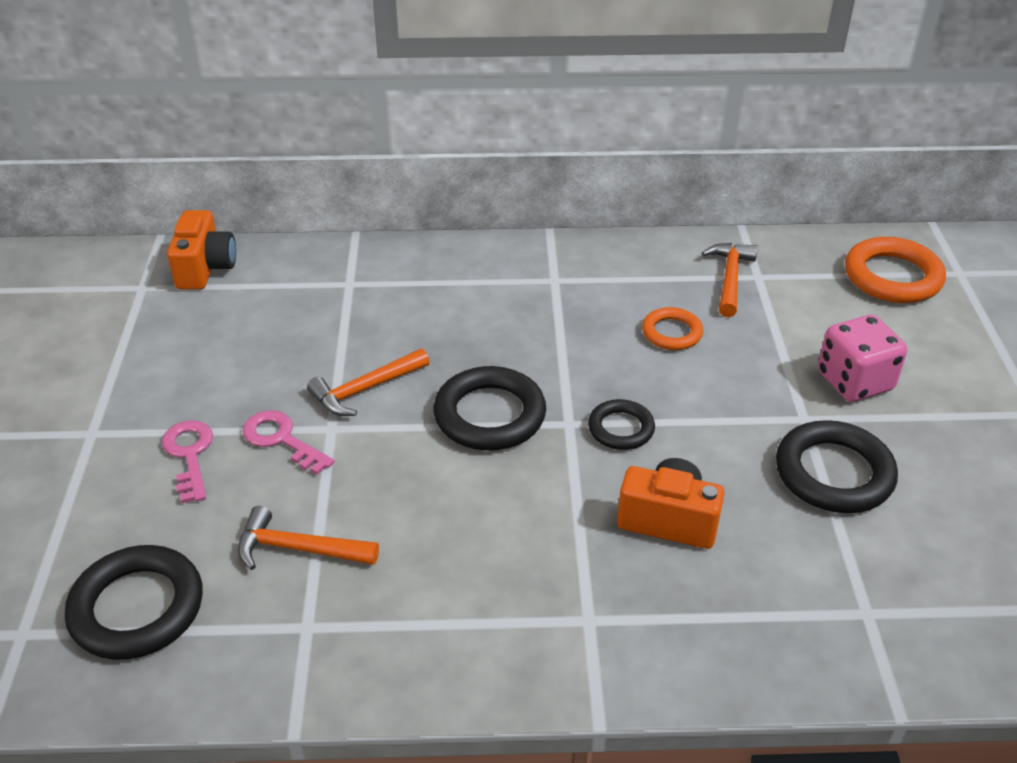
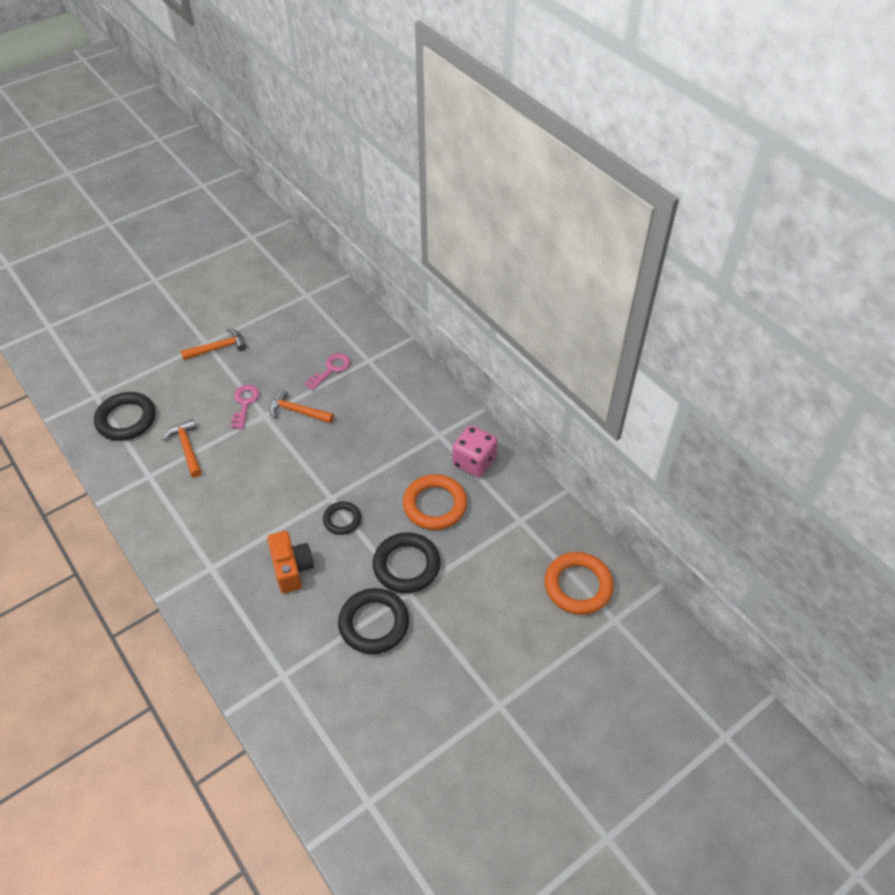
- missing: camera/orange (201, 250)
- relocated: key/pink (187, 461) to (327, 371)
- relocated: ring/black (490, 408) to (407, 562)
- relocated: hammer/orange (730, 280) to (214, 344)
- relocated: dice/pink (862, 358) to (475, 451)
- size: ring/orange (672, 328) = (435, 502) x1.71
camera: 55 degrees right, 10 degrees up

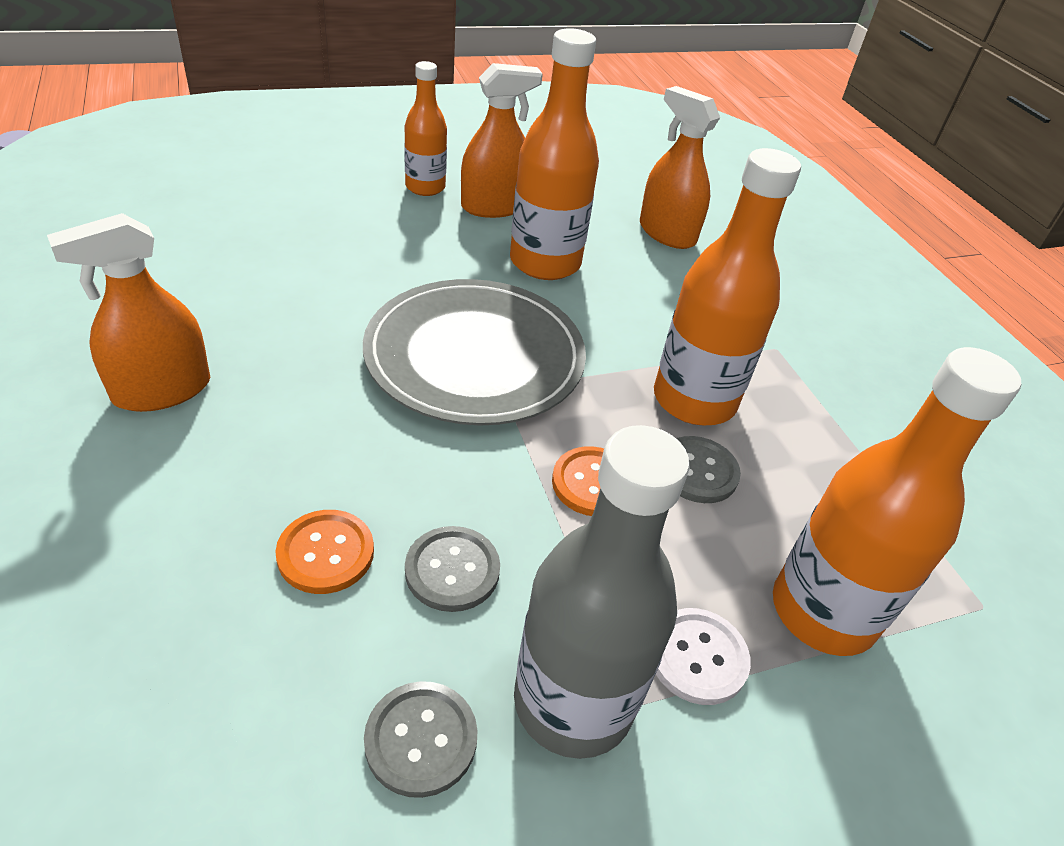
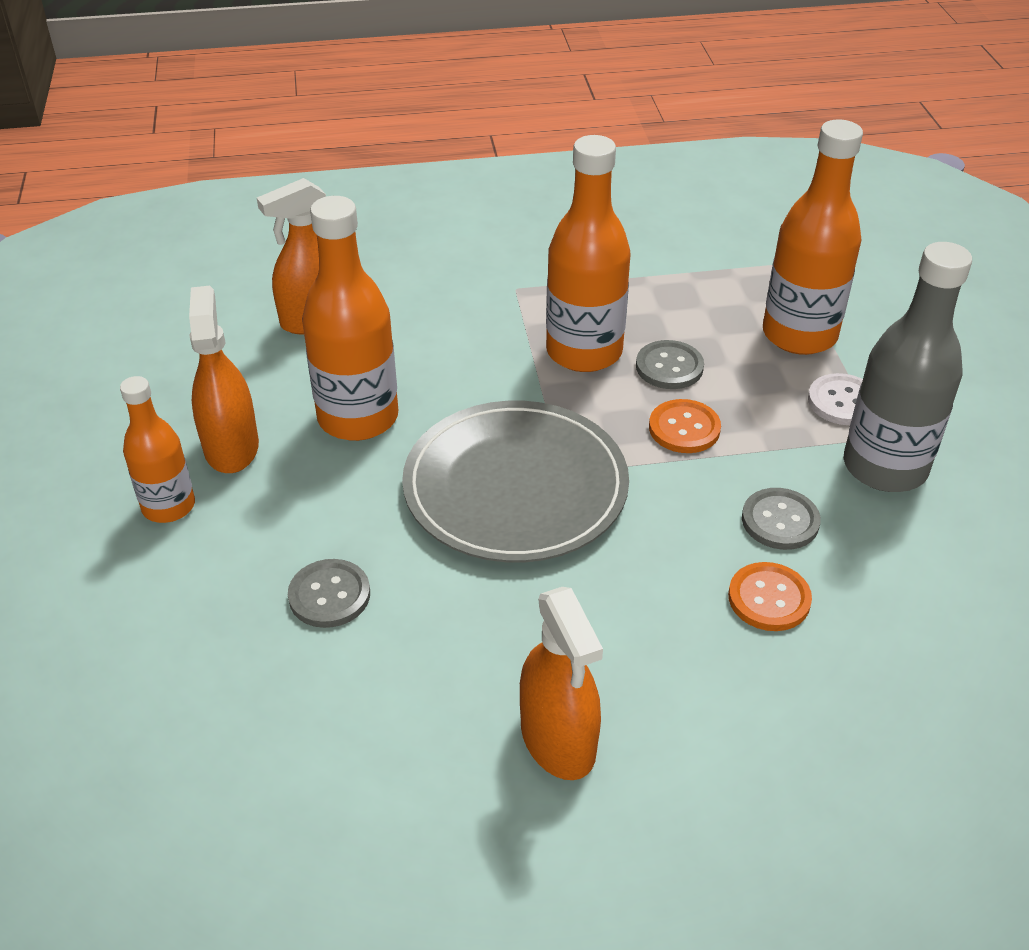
- relocated: button/grey (421, 739) to (329, 593)
camera: 75 degrees left, 0 degrees up

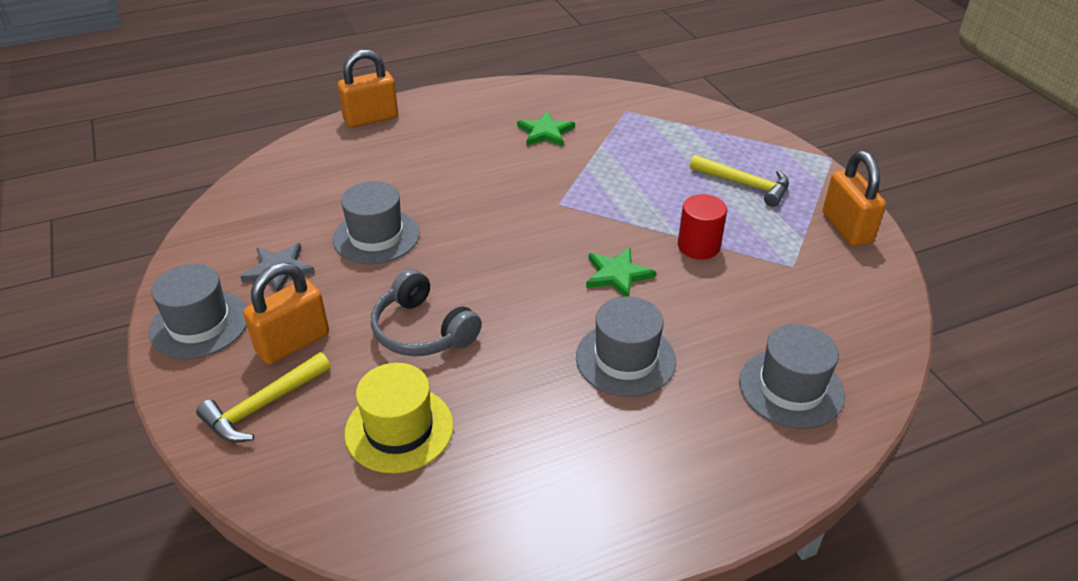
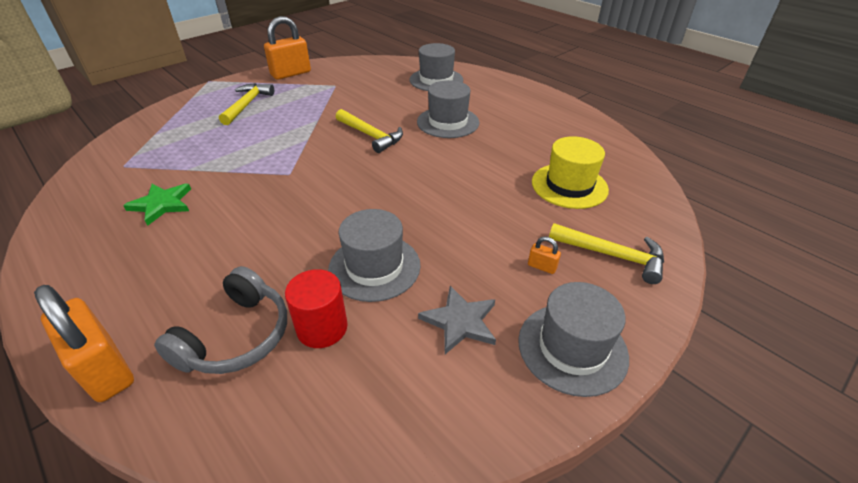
- relocated: headphones/grey (426, 312) to (220, 320)
- relocated: cylinder/red (702, 226) to (316, 308)
- exchanged: star/green (621, 272) to hammer/yellow (369, 131)
- size: padlock/orange (286, 313) = (544, 255) x0.42
camera: 110 degrees left, 0 degrees up

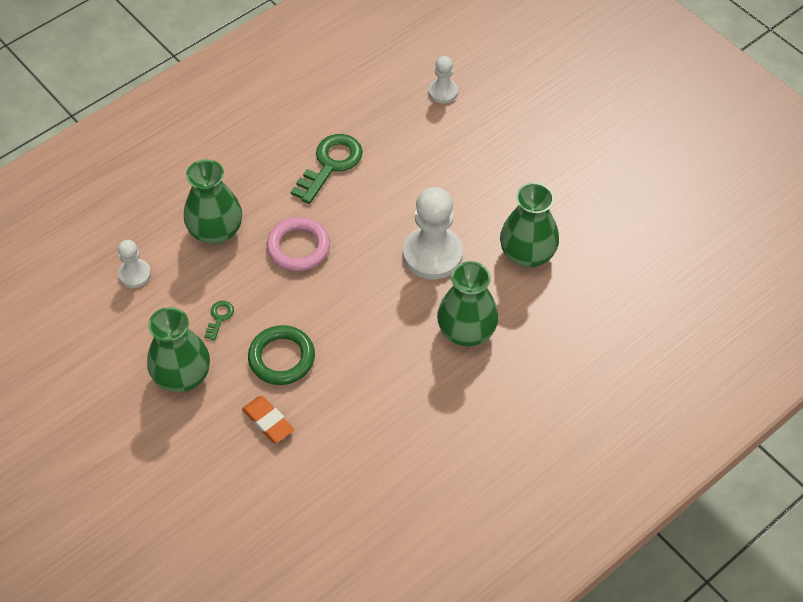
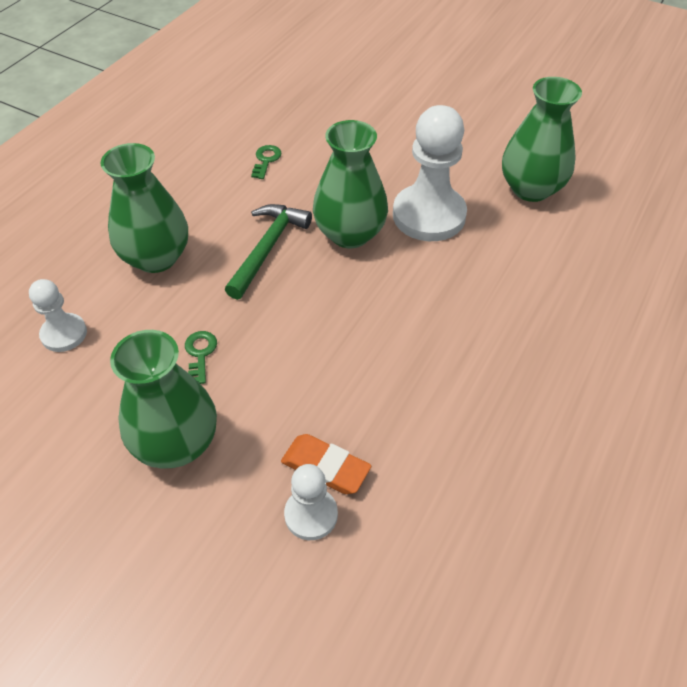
- missing: ring/green (281, 355)
- relocated: pawn/white (443, 80) to (311, 502)
- relocated: vase/green (468, 303) to (350, 184)
- exchanged: ring/pink (298, 244) to hammer/green (268, 252)
- size: key/green (327, 169) = (266, 162) x0.47
camera: 20 degrees left, 5 degrees down

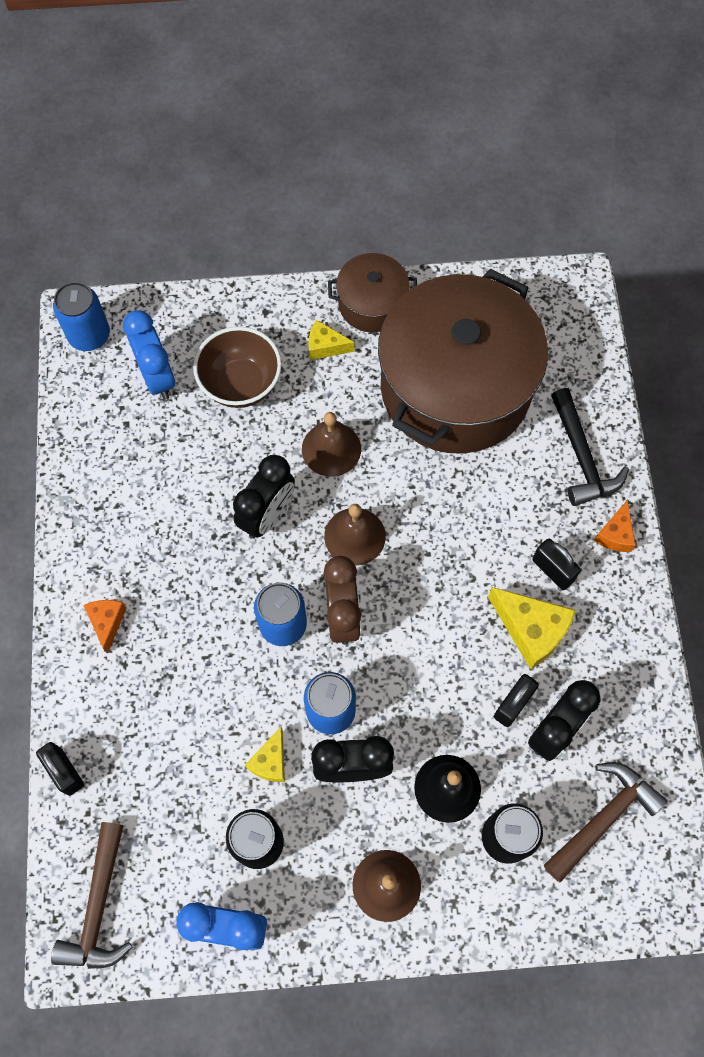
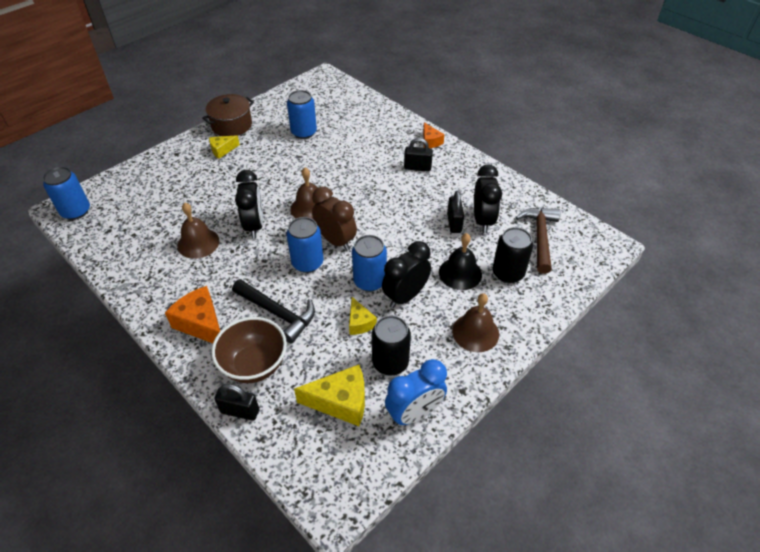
- missing: hammer/brown (91, 895)
- missing: clock/blue (149, 355)
- relocated: bowl/brown (237, 367) to (249, 350)
- relocated: bell/brown (331, 444) to (198, 231)
- relocated: cheese/yellow (532, 628) to (329, 395)
- relocated: hammer/black (590, 447) to (273, 311)
- exchanged: pot/brown (463, 361) to can/blue (302, 114)
- size: cheese/orange (105, 627) = (192, 314) x1.69
camera: 40 degrees left, 20 degrees down

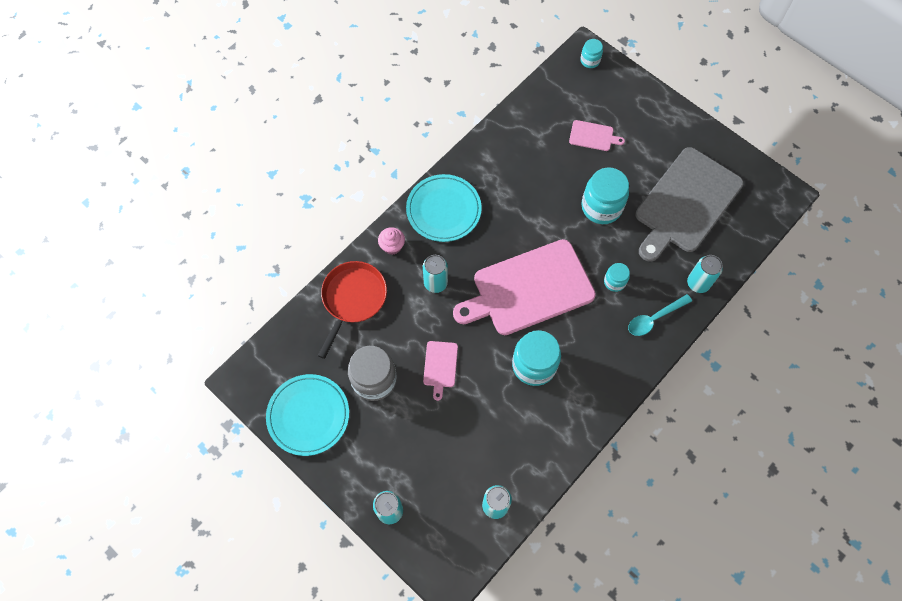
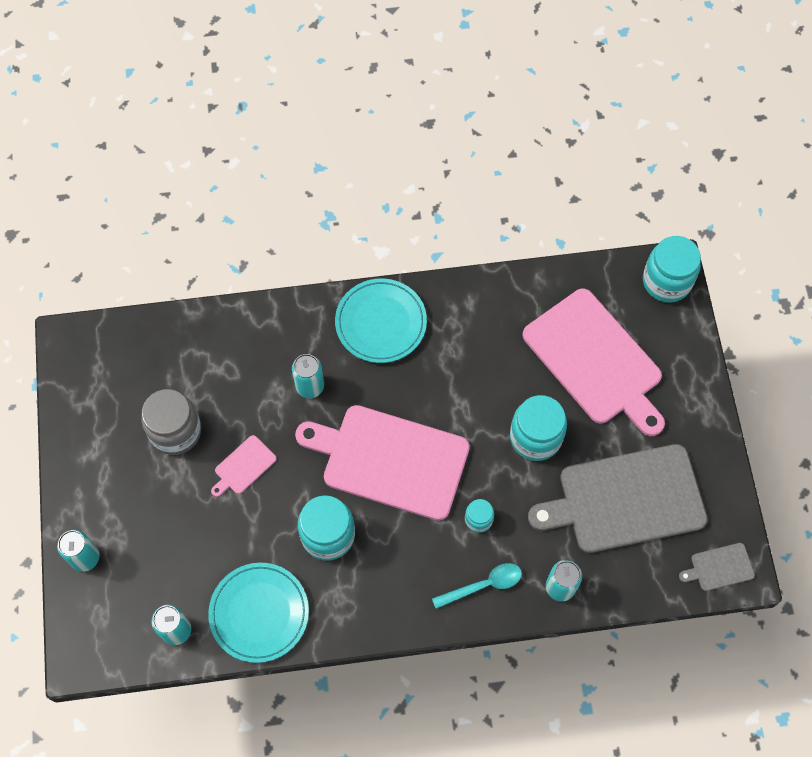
- missing: pan/red (352, 310)
- missing: cupcake/pink (391, 241)
- appeared: cutting board/grey (717, 567)
- relocated: plate/turquoise (307, 415) to (258, 613)
- spun: spoon/turquoise (660, 315) = (477, 586) 150 degrees clockwise
- size: cutting board/pink (597, 135) = (593, 362) x2.40
- size: jar/turquoise (591, 53) = (672, 269) x1.92
camera: 40 degrees right, 0 degrees up

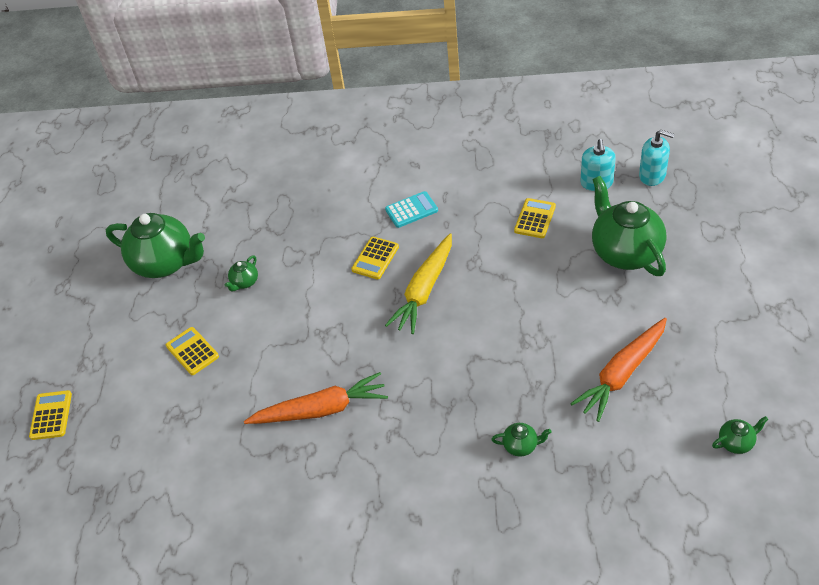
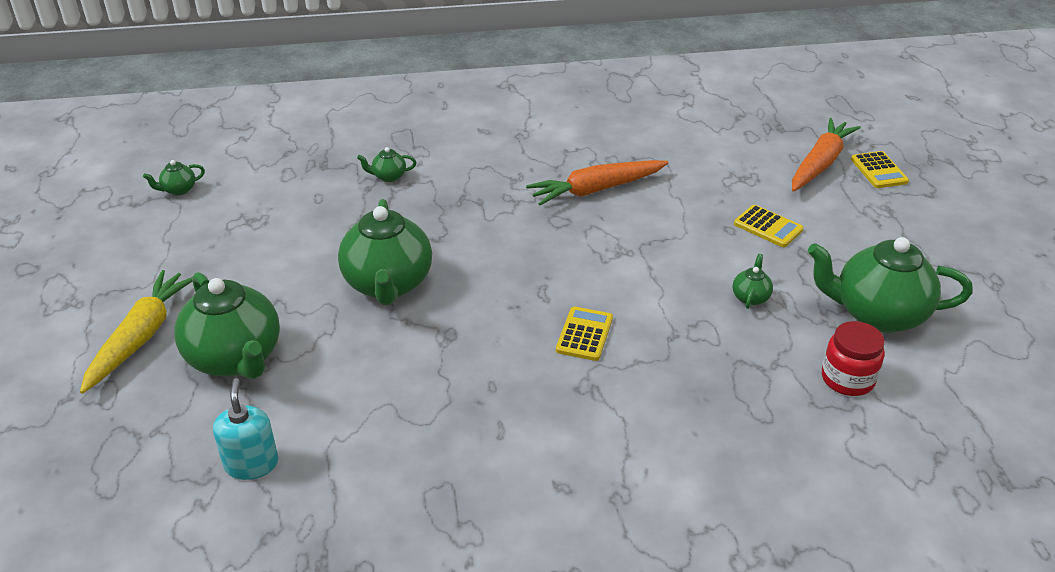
- missing: calculator/turquoise (411, 209)
- missing: calculator/yellow (535, 218)
- missing: soap dispenser/turquoise (657, 158)
- appeared: teapot/green (385, 252)
- appeared: jar/red (853, 358)
- relocated: carrot/yellow (418, 283) to (136, 332)
- relocated: carrot/orange (618, 370) to (826, 155)
camera: 165 degrees right, 10 degrees down

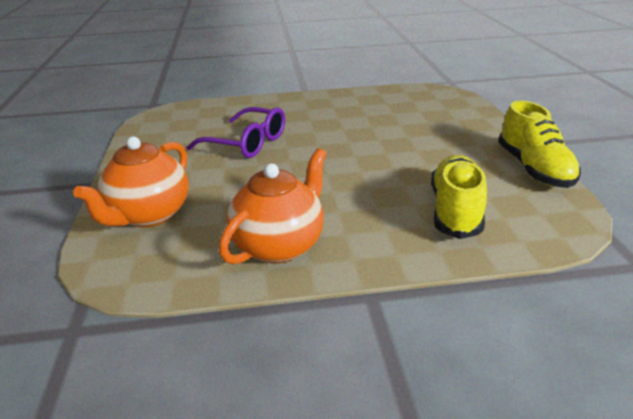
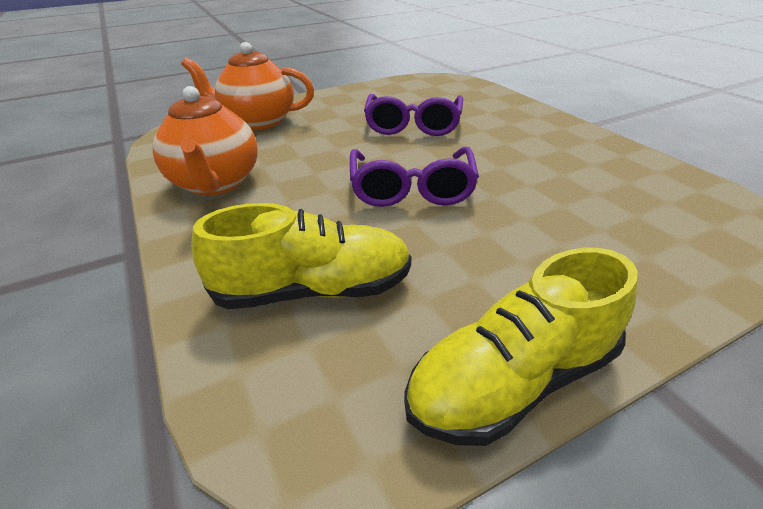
- appeared: glasses/purple (414, 177)
- spun: teapot/orange (272, 206) = (205, 141) 60 degrees clockwise
camera: 70 degrees right, 5 degrees up

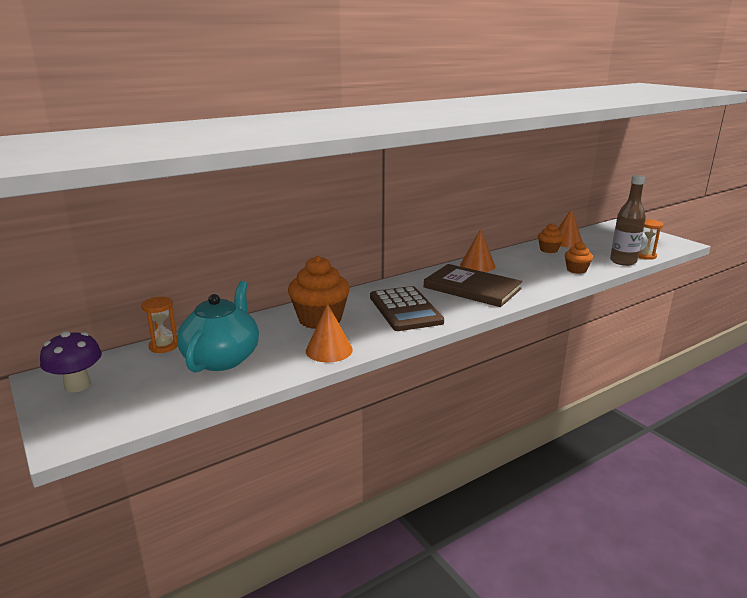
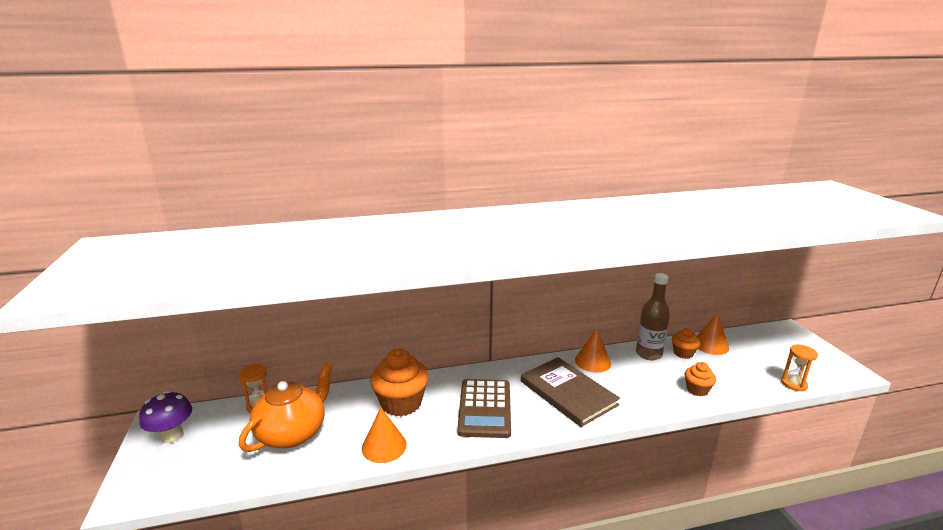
- relocated: bottle/brown (628, 220) to (653, 316)
- colour: teapot/turquoise (218, 327) to teapot/orange (286, 407)
camera: 20 degrees right, 0 degrees up

